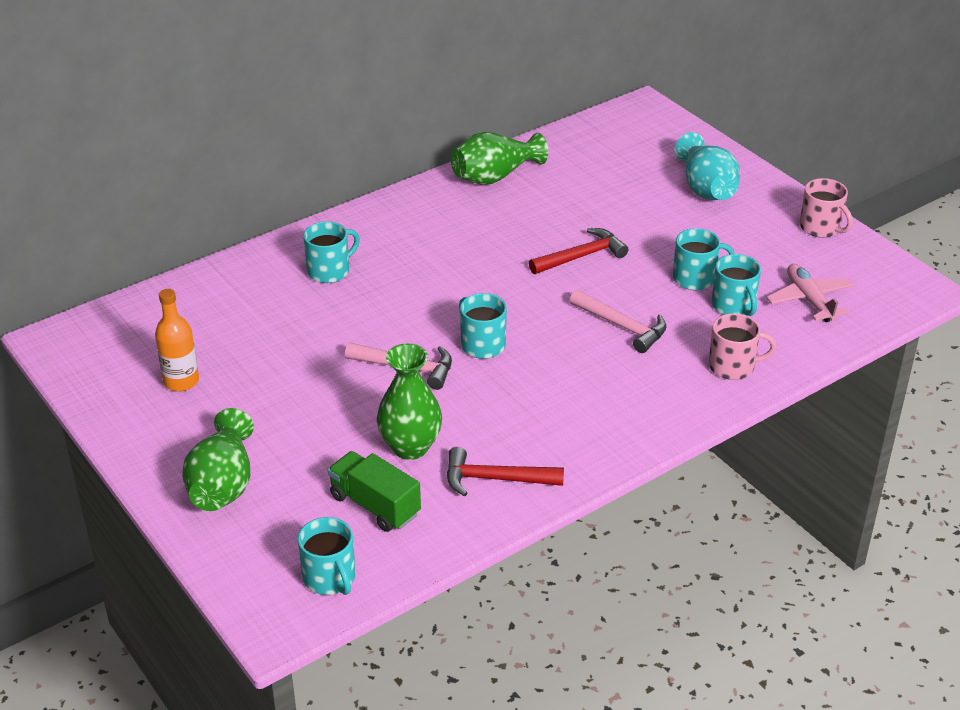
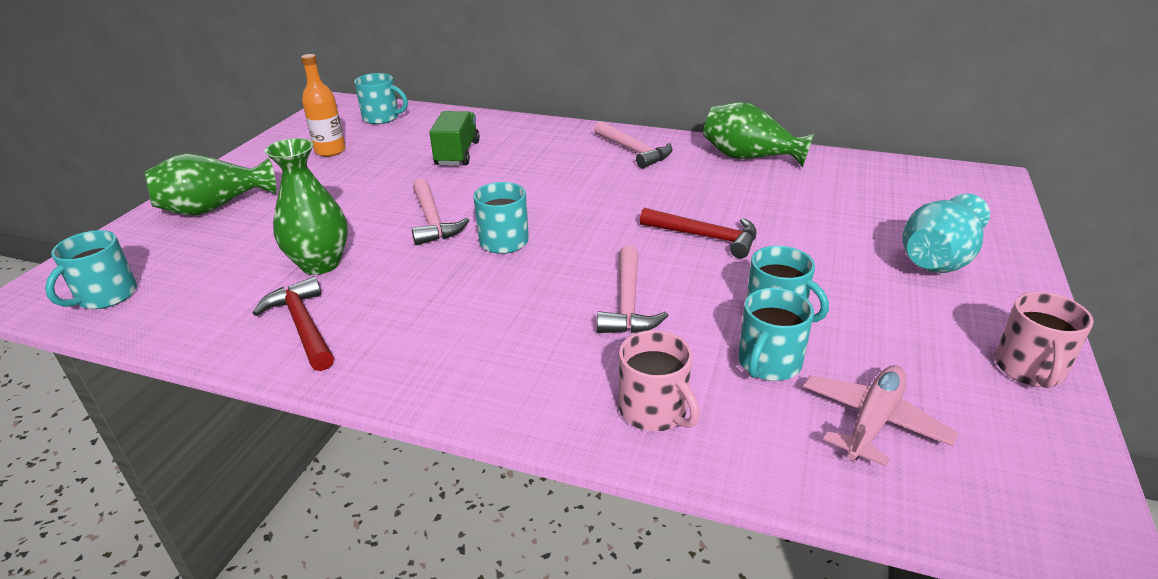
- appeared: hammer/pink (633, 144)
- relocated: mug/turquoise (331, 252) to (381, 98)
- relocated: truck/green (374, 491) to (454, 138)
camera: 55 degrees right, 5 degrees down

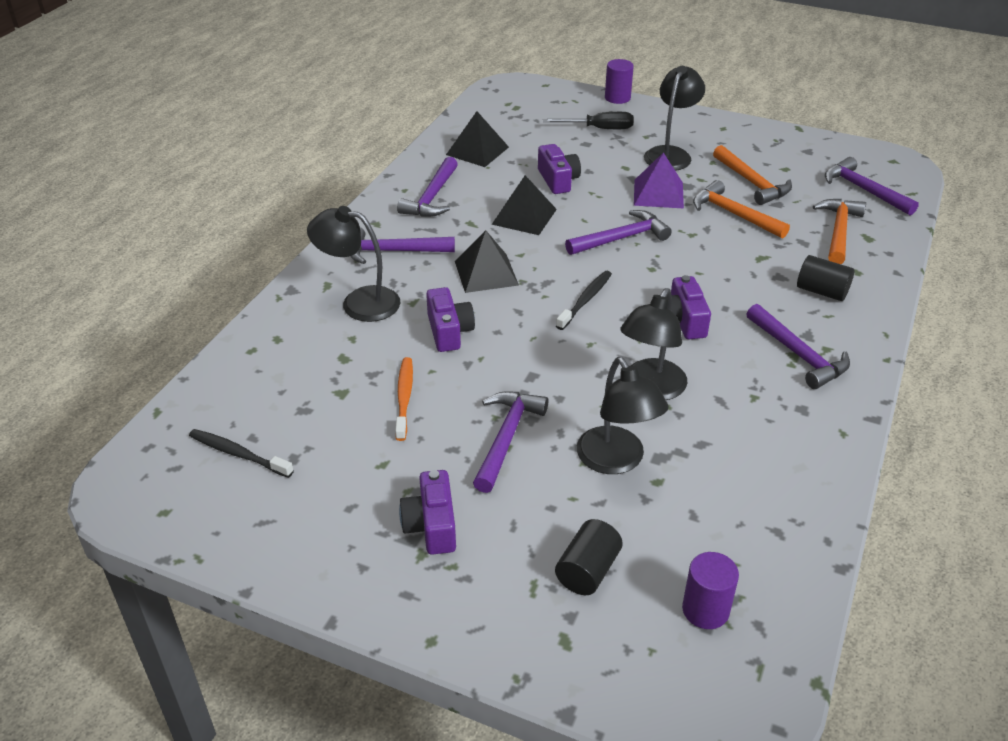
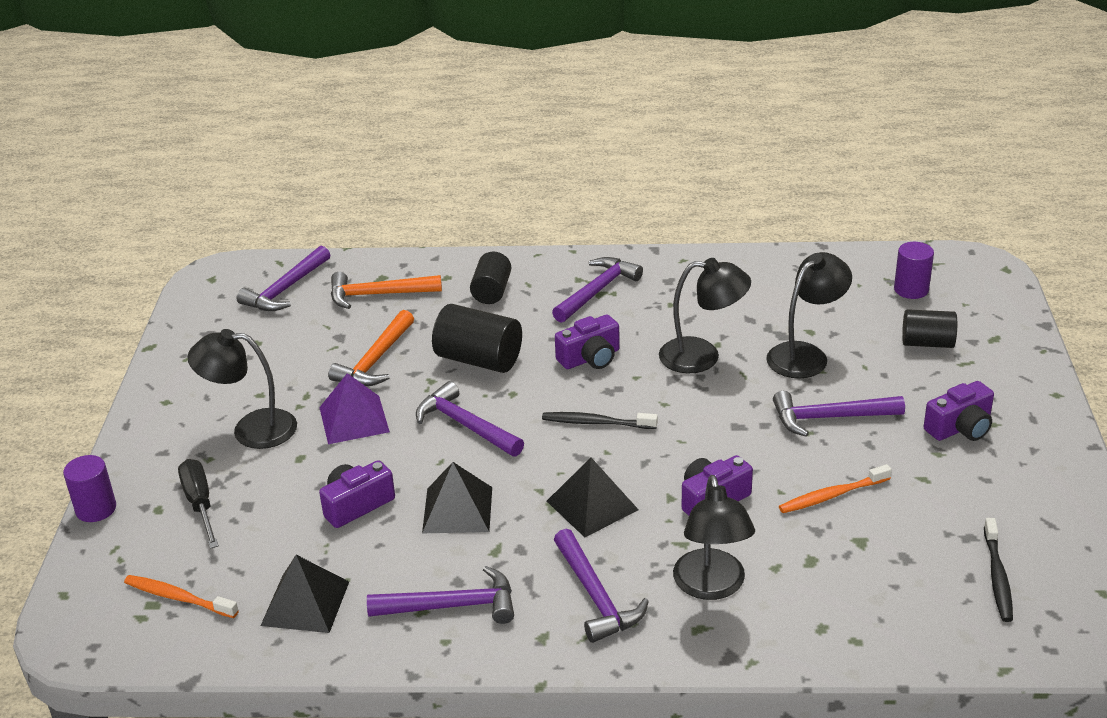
- missing: hammer/orange (752, 175)
- appeared: toothbrush/orange (181, 596)
- appeared: cylinder/black (477, 338)
camera: 110 degrees left, 5 degrees down

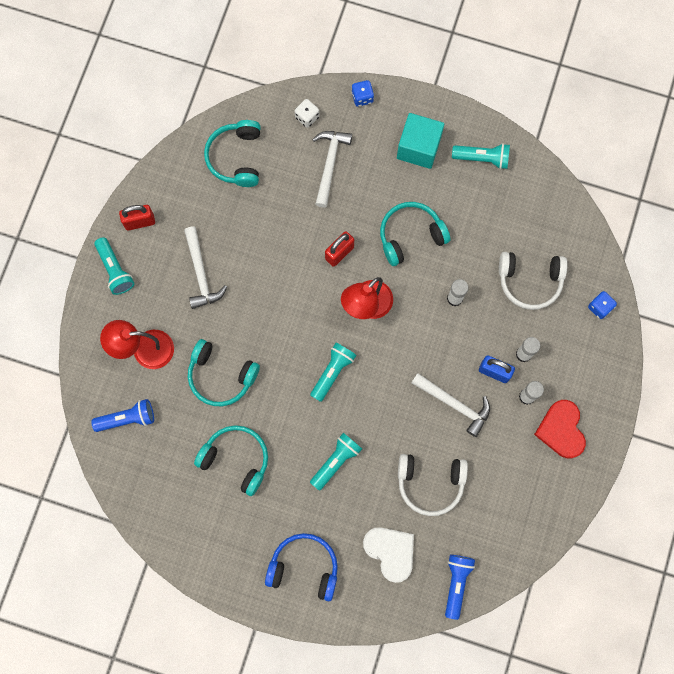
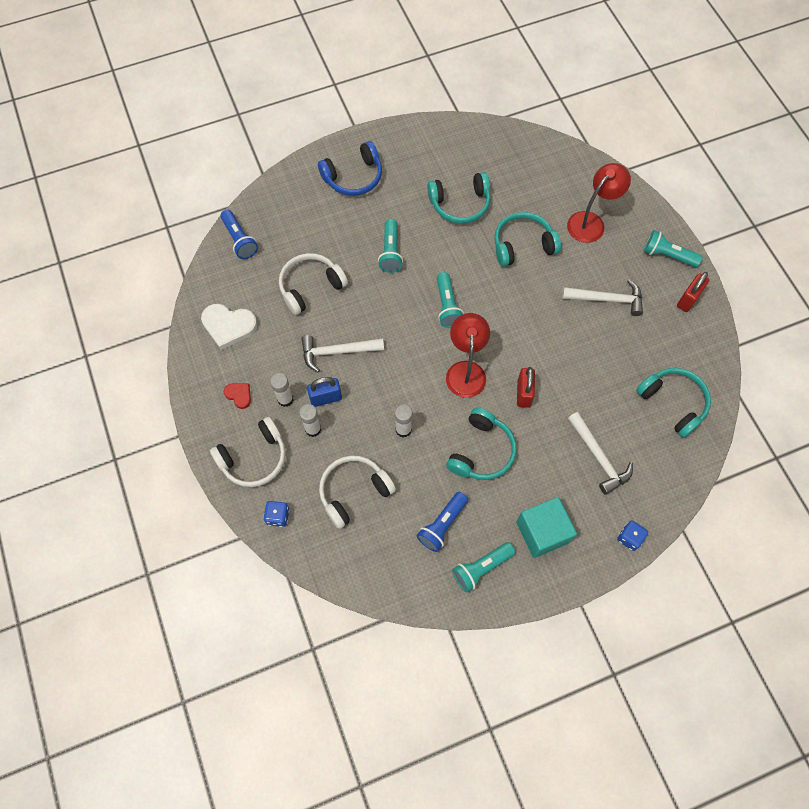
- missing: dice/white (307, 113)
- appeared: headphones/white (248, 452)
- relocated: flashlight/blue (122, 415) to (442, 522)
- relocated: heart/white (388, 555) to (229, 327)
- spun: hammer/white (205, 268) = (602, 297) 150 degrees clockwise
- size: heart/red (560, 429) = (237, 396) x0.53
camera: 140 degrees right, 10 degrees down

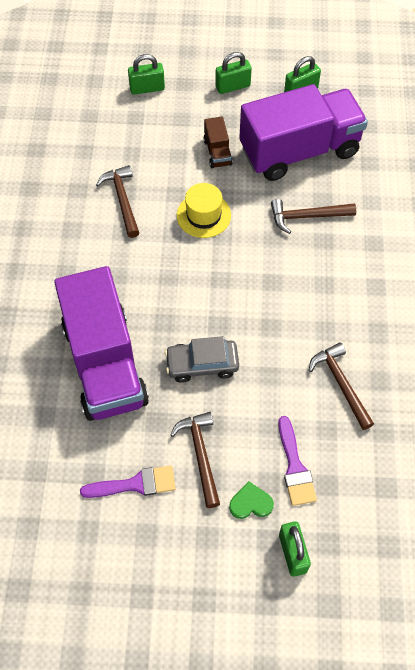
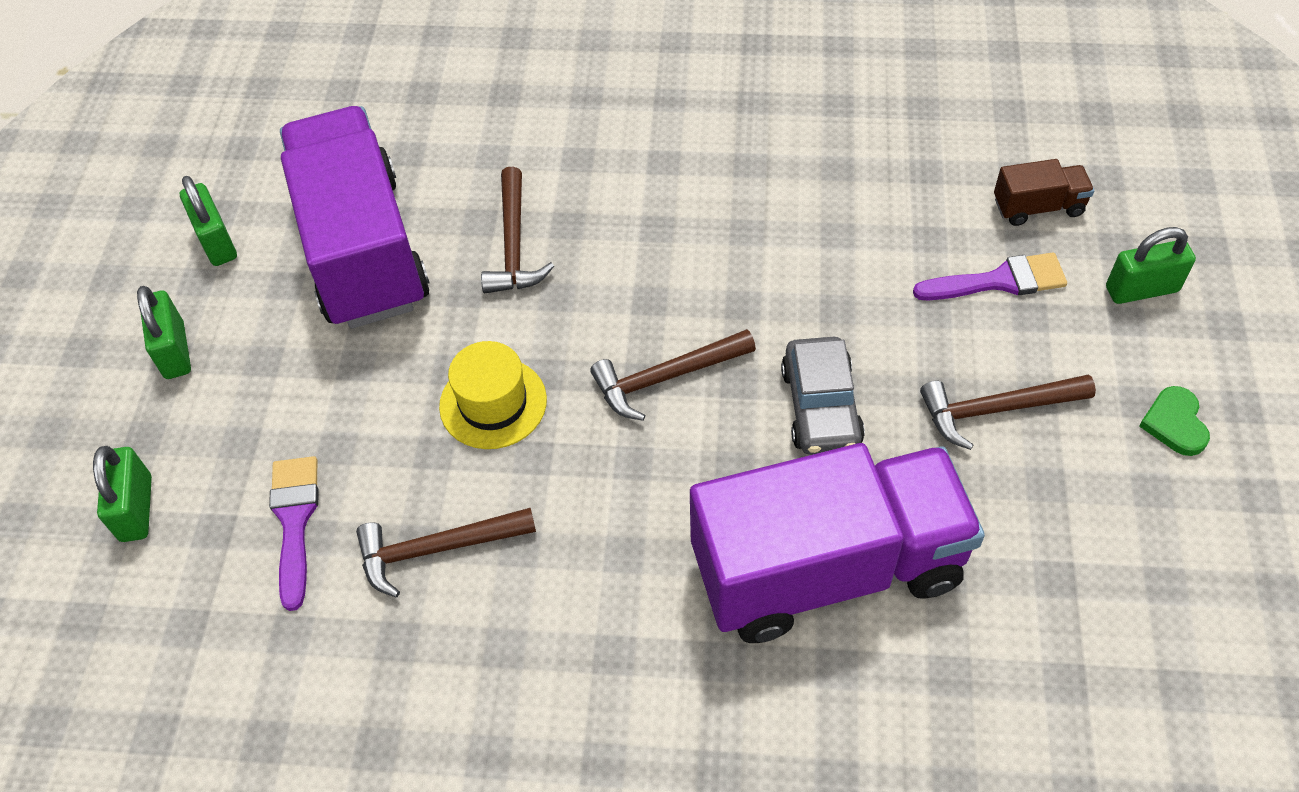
- relocated: brush/purple (128, 482) to (294, 533)
- relocated: truck/brown (218, 142) to (1044, 192)
- relocated: heart/green (251, 500) to (1174, 421)
- relocated: hammer/brown (341, 386) to (673, 375)
camera: 85 degrees left, 5 degrees down

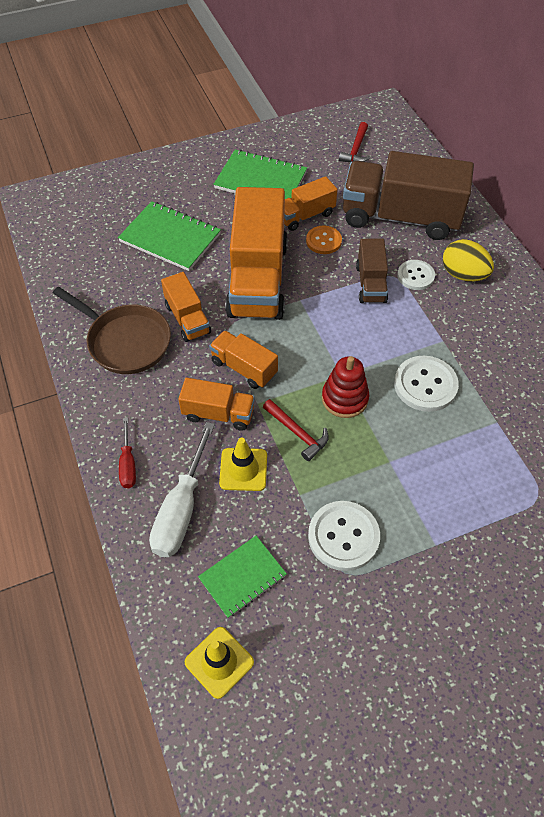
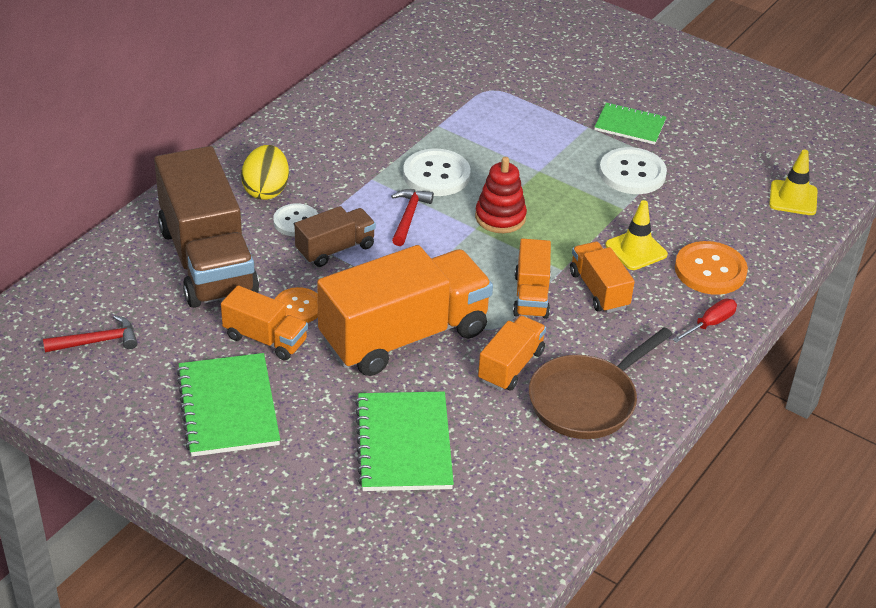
- relocated: notebook/green (242, 577) to (630, 124)
- relocated: hammer/red (296, 430) to (412, 217)
- exchanged: screwdriver/white (182, 489) to button/orange (711, 268)
- spun: pan/brown (112, 330) = (601, 383) 135 degrees counterclockwise
camera: 125 degrees left, 15 degrees down

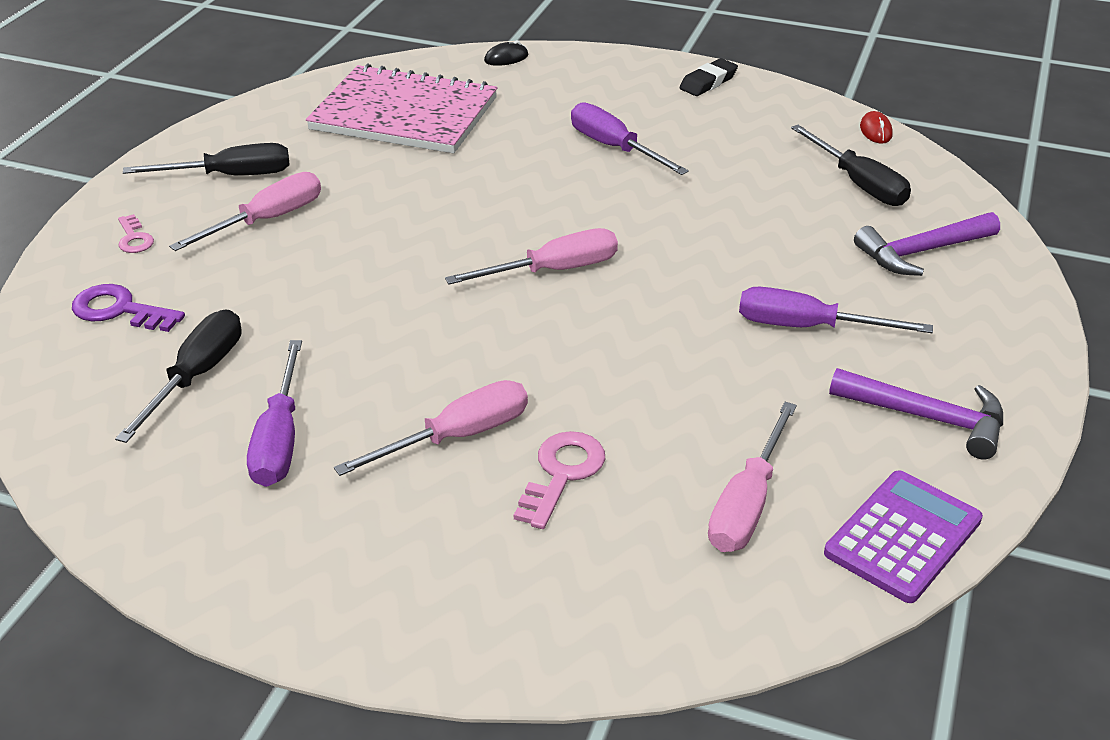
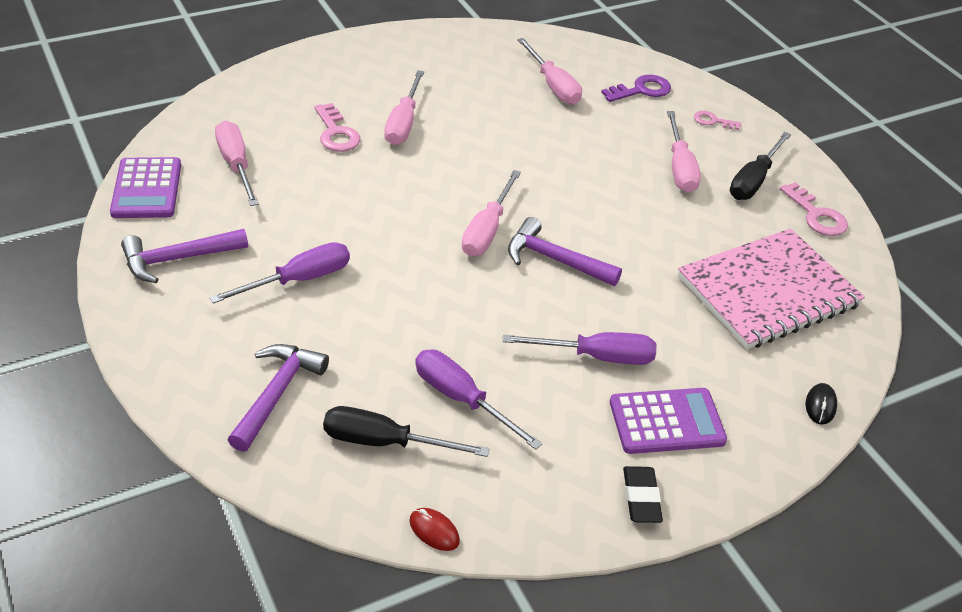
- appeared: hammer/purple (565, 251)
- appeared: calculator/purple (668, 421)
- appeared: key/pink (814, 209)
- relocated: screwdriver/purple (274, 413) to (478, 400)
- colour: screwdriver/black (178, 376) to screwdriver/pink (549, 71)
camera: 130 degrees right, 5 degrees up

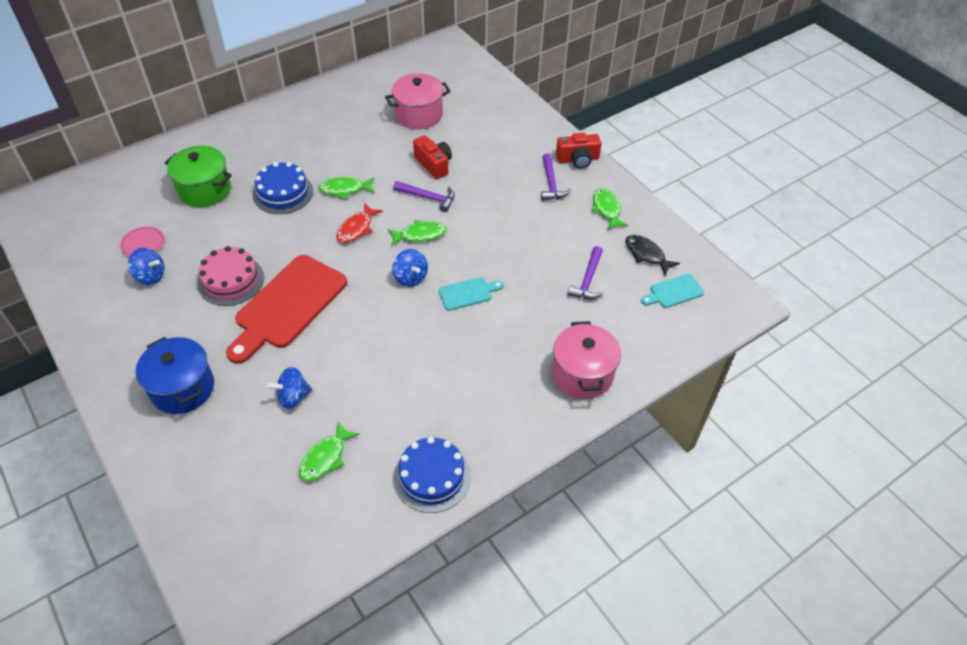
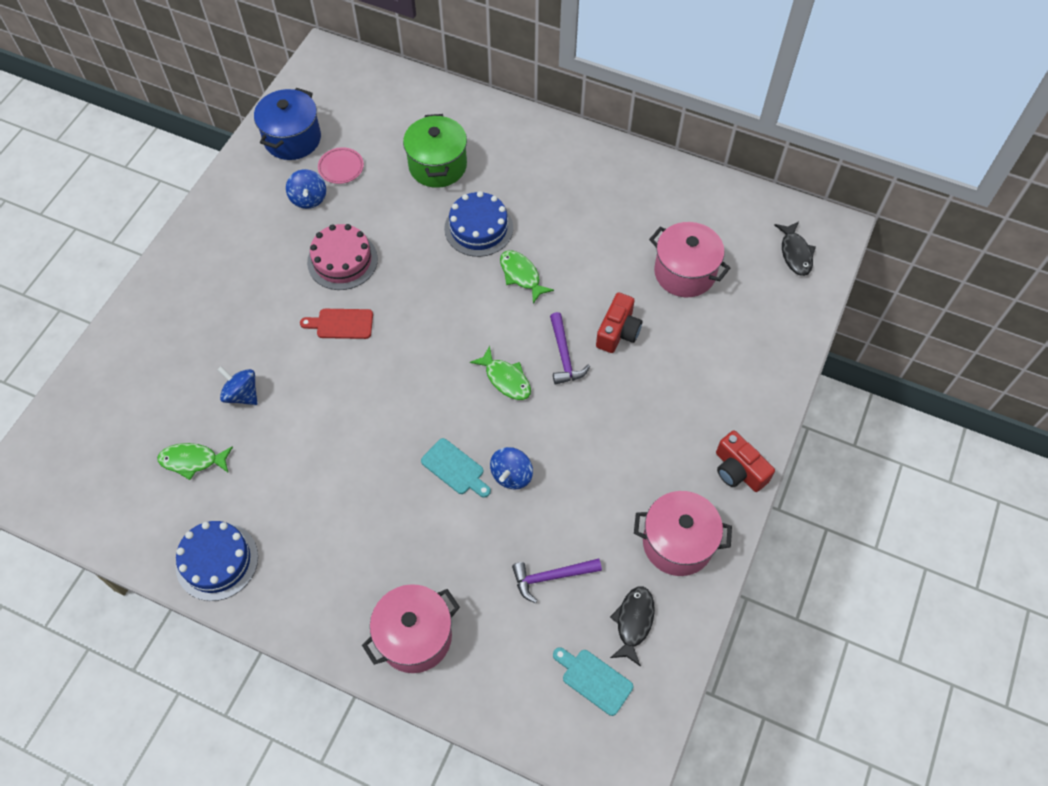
- missing: fish/red (360, 223)
- missing: hammer/purple (556, 177)
- appeared: fish/black (795, 249)
- relocated: pot/blue (175, 375) to (287, 124)
- relocated: spinning top/blue (410, 268) to (511, 468)
- exchanged: fish/green (609, 209) to pot/pink (683, 533)
- size: cutting board/red (286, 309) = (336, 324) x0.47
camera: 60 degrees right, 10 degrees up

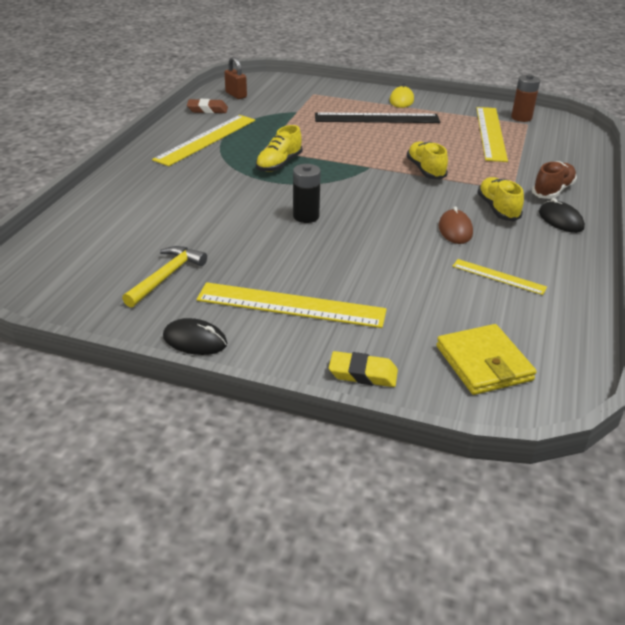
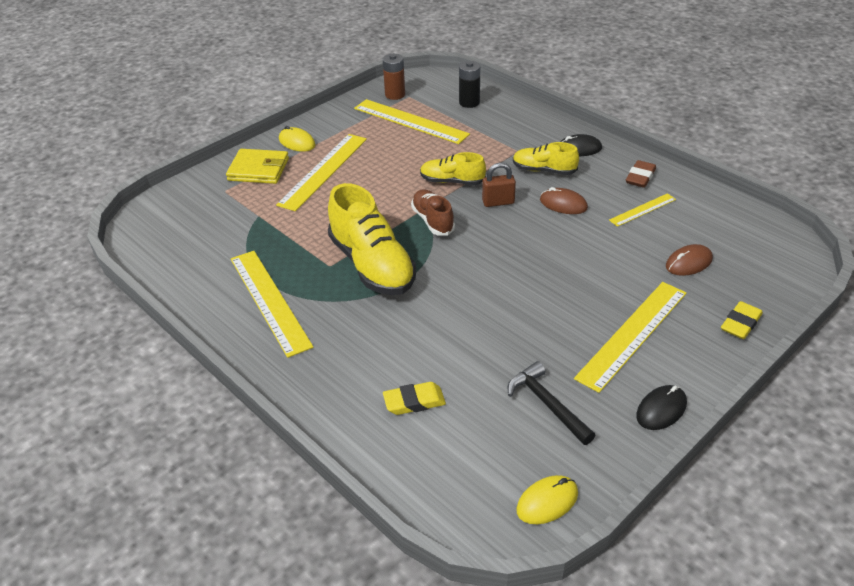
- appeared: eraser/yellow (414, 398)
- appeared: mouse/yellow (547, 499)
- appeared: mouse/brown (689, 260)
- relocated: eraser/brown (207, 106) to (641, 174)
- relocated: padlock/brown (235, 78) to (499, 184)
- relocated: battery/black (307, 193) to (469, 84)
- relocated: wallet/yellow (486, 359) to (257, 166)
- relocated: shoe/brown (554, 180) to (433, 212)
- colour: hammer/yellow (164, 277) to hammer/black (551, 403)
- colour: ruler/black (377, 117) to ruler/yellow (321, 172)
- size: shoe/yellow (279, 148) = (372, 239) x1.80
camera: 60 degrees left, 5 degrees up

